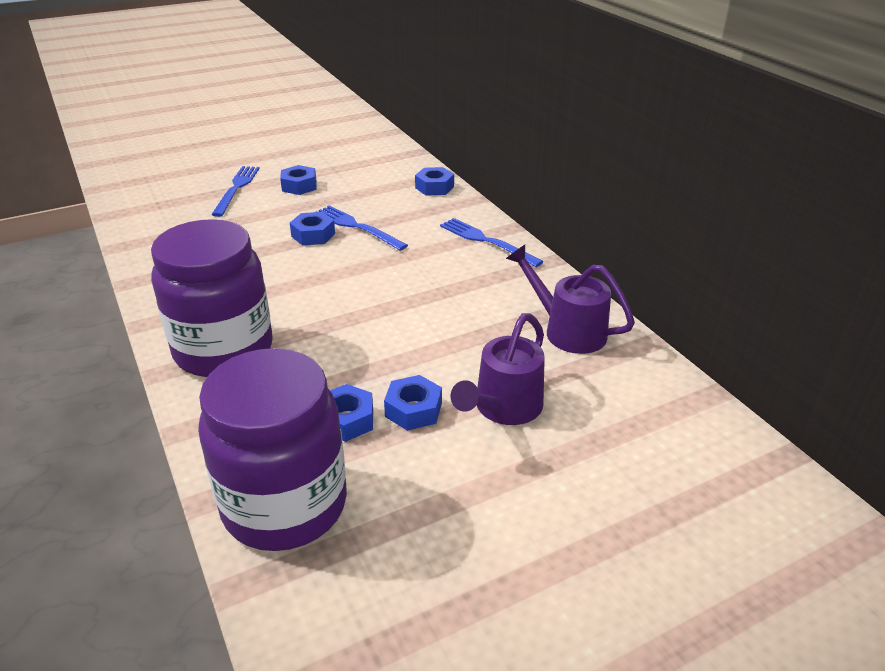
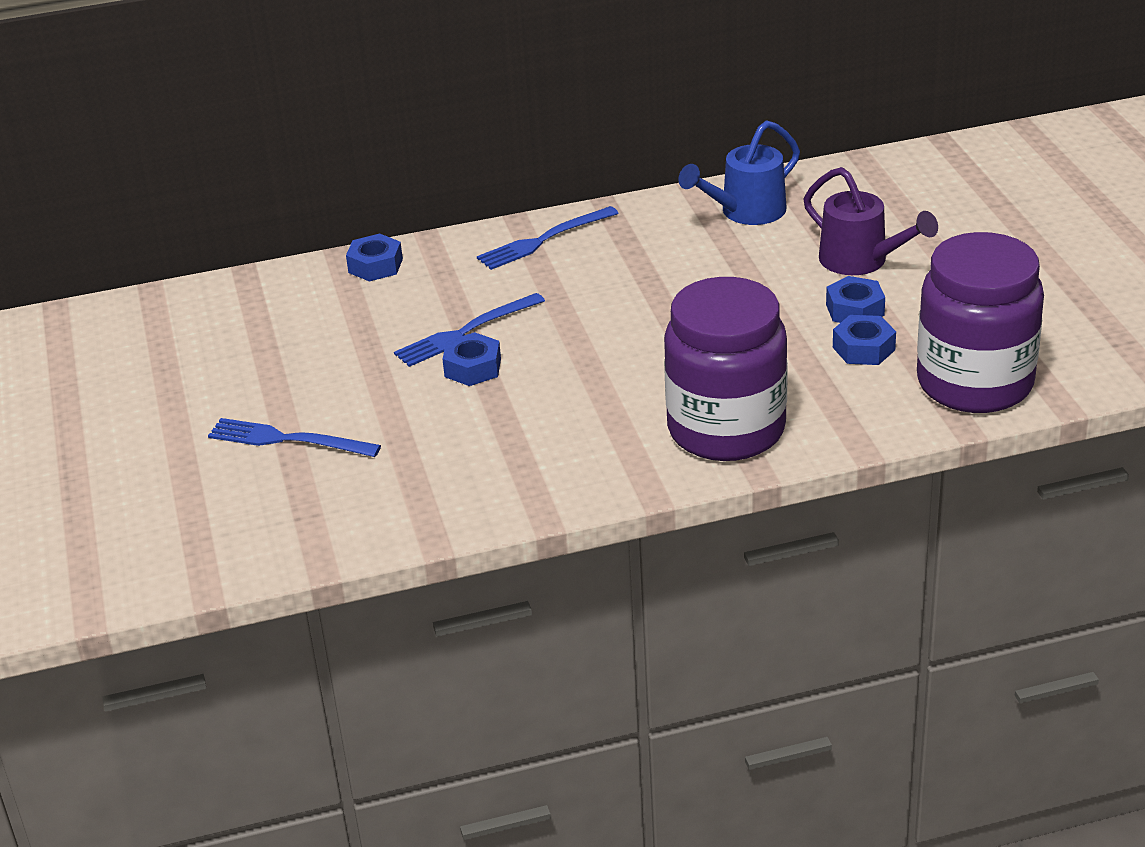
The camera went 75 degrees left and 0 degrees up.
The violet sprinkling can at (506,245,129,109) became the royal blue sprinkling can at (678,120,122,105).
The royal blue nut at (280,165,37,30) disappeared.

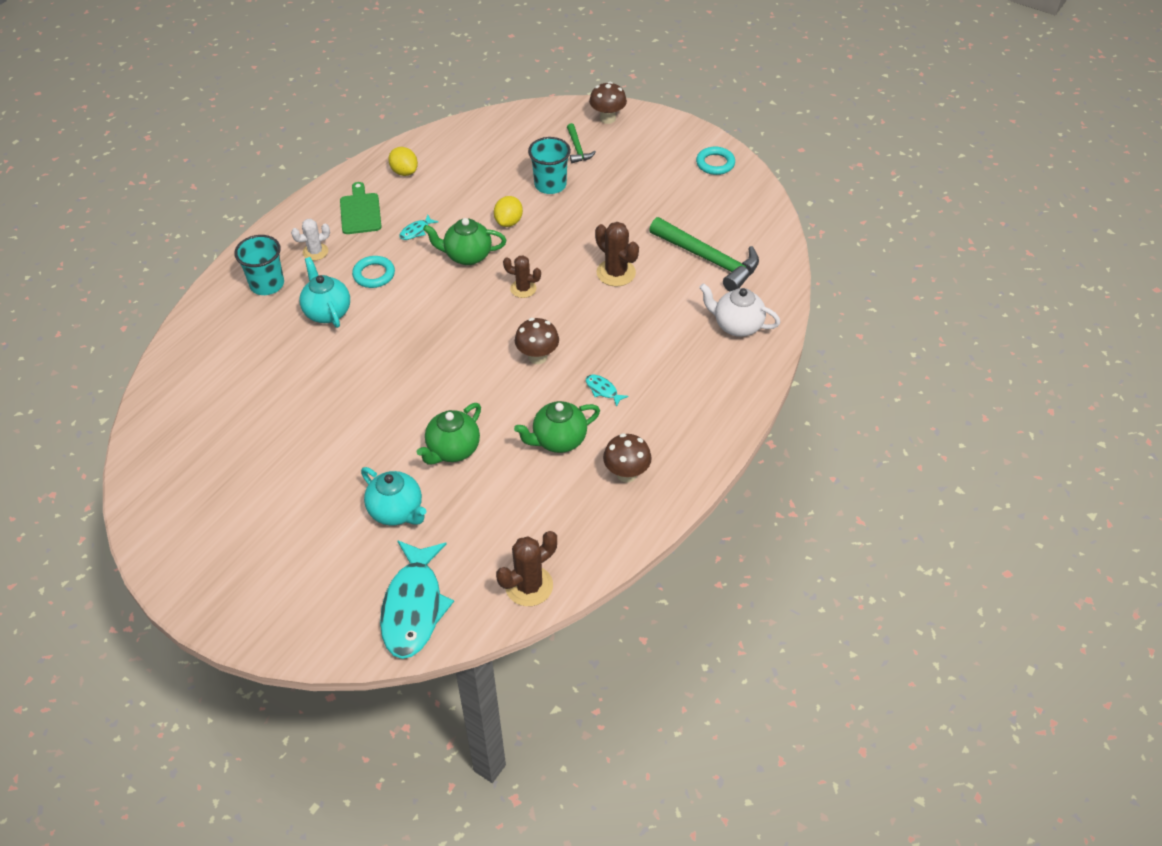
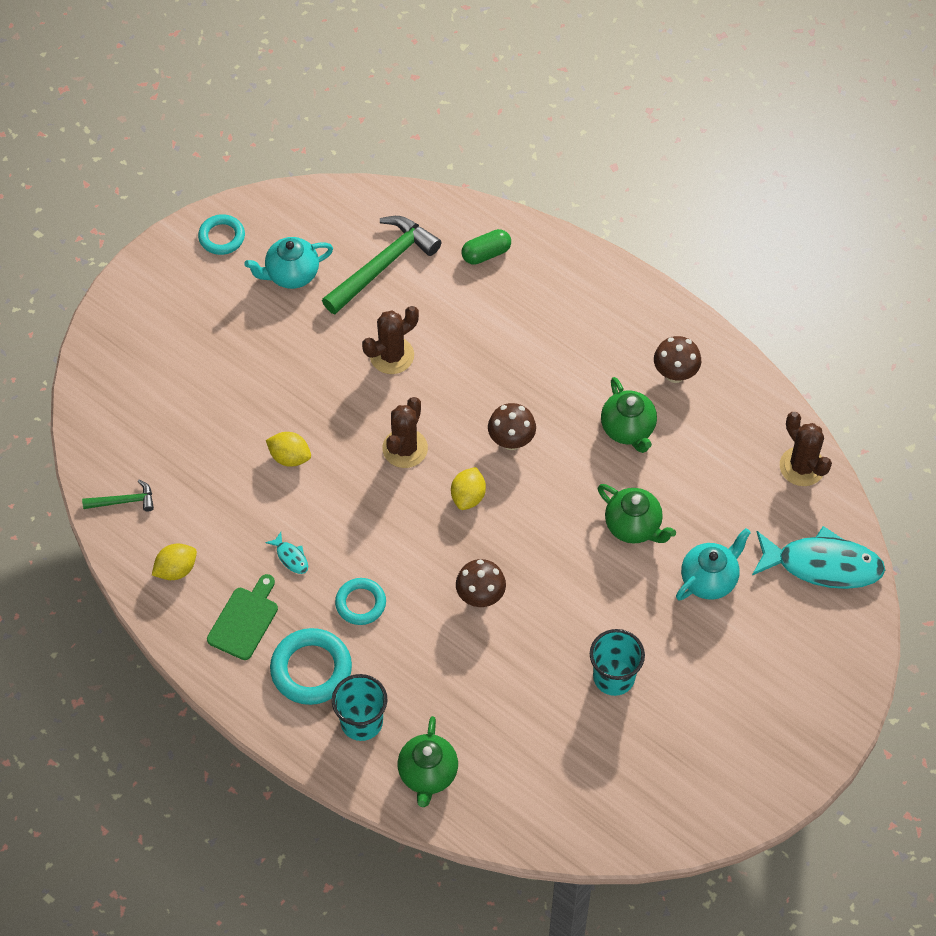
The camera went 85 degrees left and 10 degrees up.
The green hammer moved from (567,123,29,40) to (82,480,72,31).
The green bread board at (340,182,42,52) turned 120 degrees clockwise.
The teal teapot moved from (300,257,50,71) to (244,237,89,52).
The pure white cactus at (291,219,39,42) was replaced by the teal ring at (270,628,82,77).
The brown cactus at (503,255,38,43) changed to 1.51 times the size.
The green teapot moved from (423,218,83,47) to (398,716,60,91).
The yellow toy lemon at (451,467,35,43) appeared.
The brown toadstool moved from (589,82,38,42) to (456,559,50,48).
The pure white teapot at (699,283,81,54) was replaced by the green capsule at (462,229,49,36).
The teal cup moved from (528,137,43,57) to (590,629,55,67).
The teal fish figure at (586,375,43,32) disappeared.

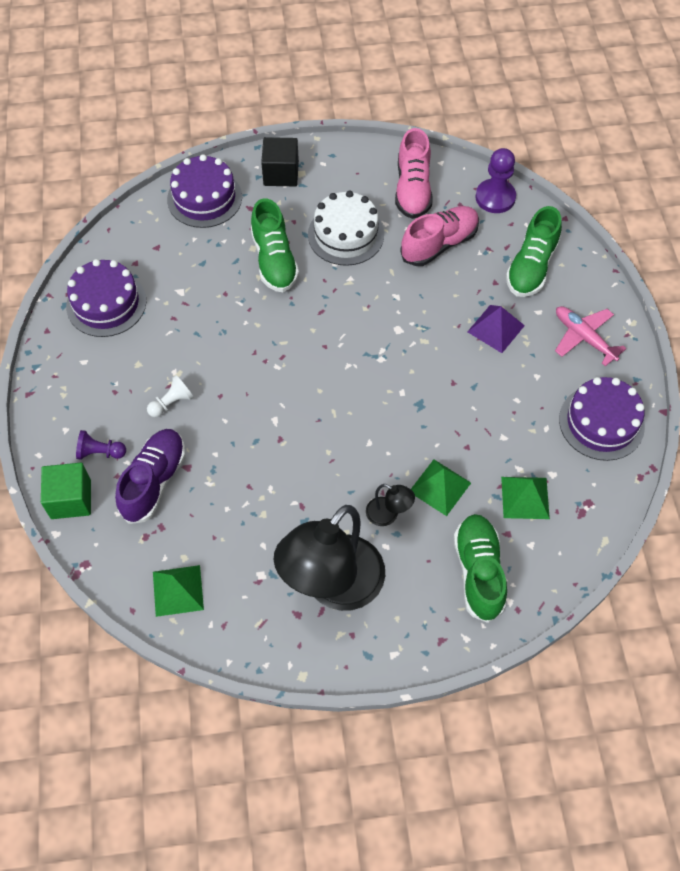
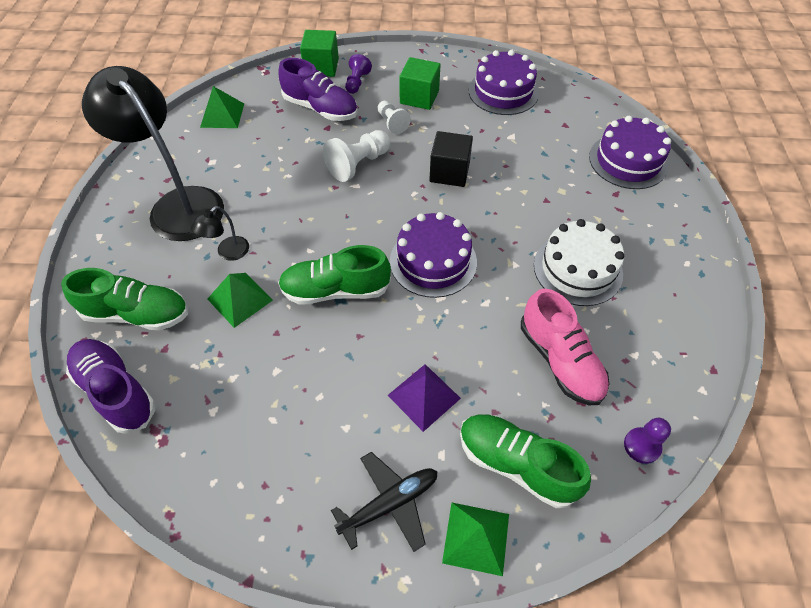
The camera went 100 degrees right and 5 degrees down.
The violet shoe at (66,339,90,95) appeared.
The green shoe moved from (251,198,48,94) to (278,245,113,60).
The pure white game pawn at (323,130,67,52) appeared.
The rosy aeroplane at (555,306,71,60) became the jet-black aeroplane at (331,452,107,100).
The violet layer cake moved from (559,377,86,84) to (390,212,87,86).
The green block at (399,57,42,53) appeared.
The jet-black block moved from (261,137,38,49) to (429,131,44,56).
The green solid pyramid moved from (501,477,49,42) to (442,503,67,73).
The violet game pawn at (475,148,41,65) changed to 0.63 times the size.
The rosy shoe at (395,128,38,91) disappeared.

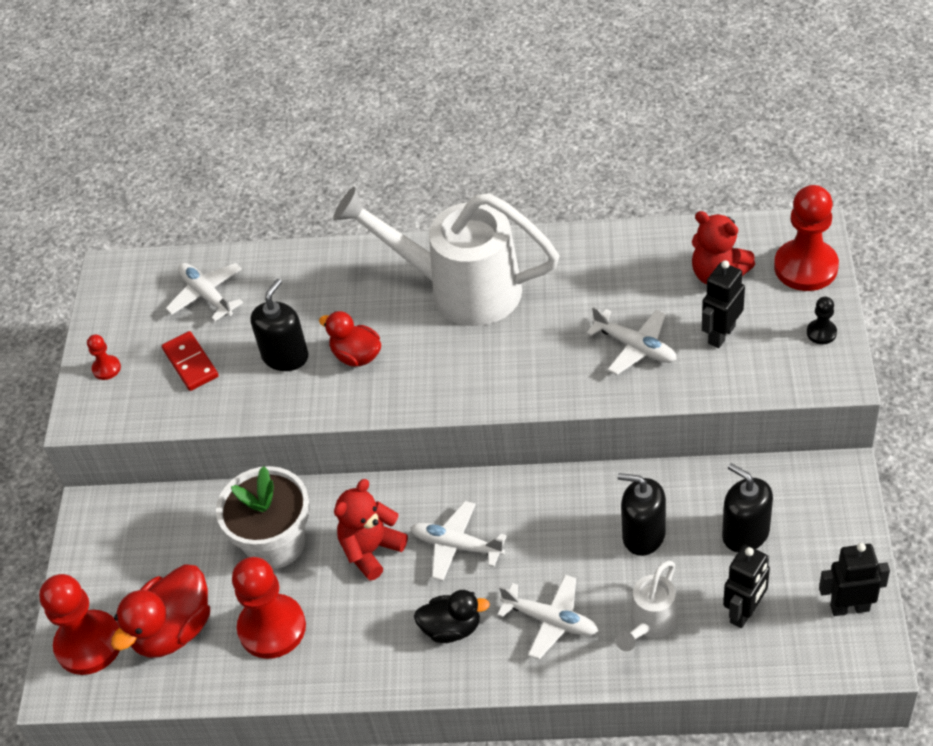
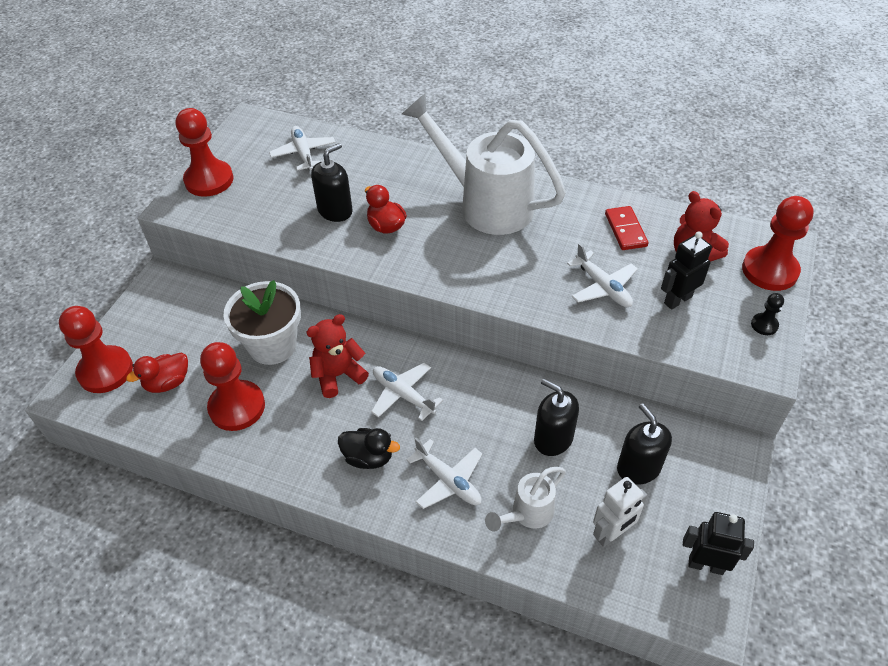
The camera went 15 degrees right and 0 degrees up.
The crimson rubber duck at (111,564,99,94) changed to 0.64 times the size.
The crimson game pawn at (87,335,34,45) changed to 2.20 times the size.
The jet-black toy robot at (723,545,47,83) became the pure white toy robot at (593,477,54,70).
The crimson domino piece moved from (162,331,57,60) to (605,206,43,44).

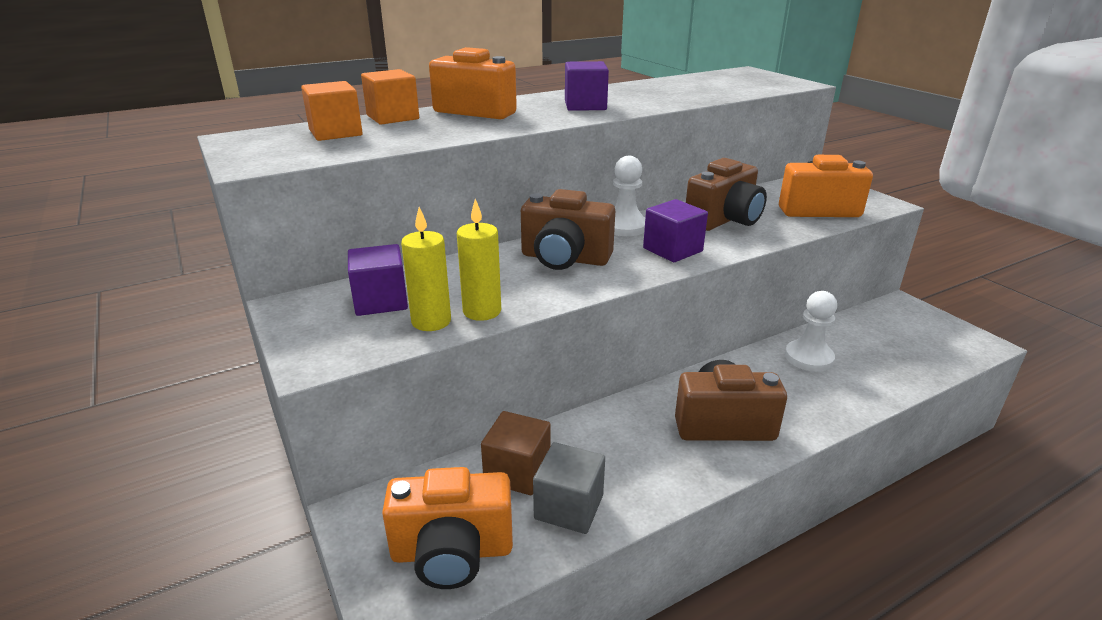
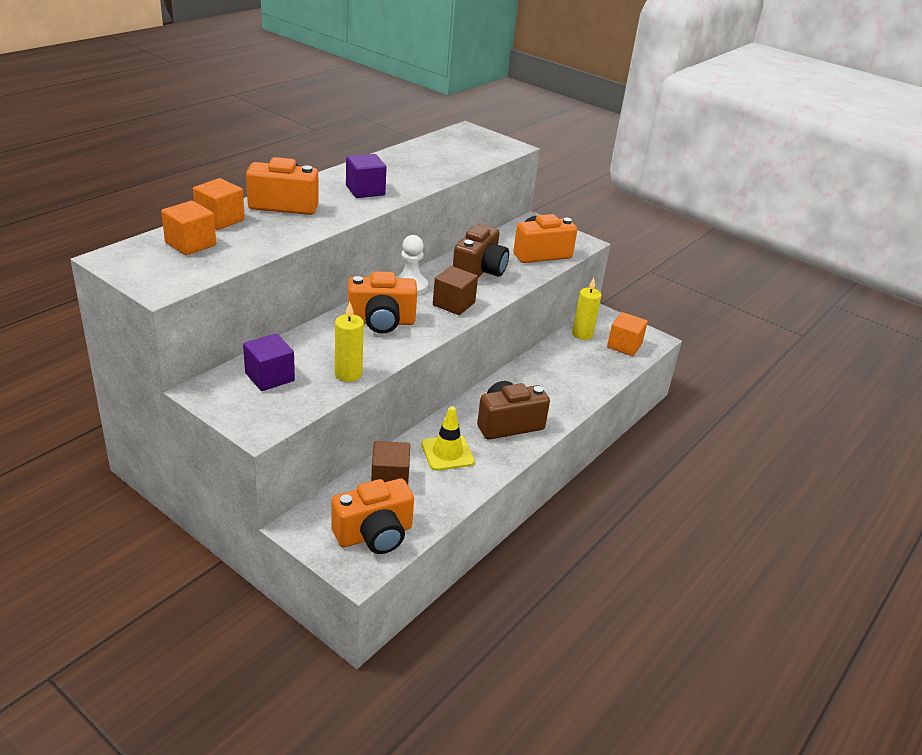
The camera went 25 degrees left and 5 degrees up.
The brown camera at (521,189,94,81) became the bright orange camera at (348,271,69,62).
The yellow traffic cone at (421,407,54,64) appeared.
The violet block at (643,199,65,63) became the brown block at (433,266,45,49).
The yellow candle moved from (401,207,50,124) to (572,278,30,62).
The bright orange block at (607,312,41,44) appeared.
The ash-grey block at (533,442,72,92) disappeared.
The pure white game pawn at (785,291,52,81) disappeared.

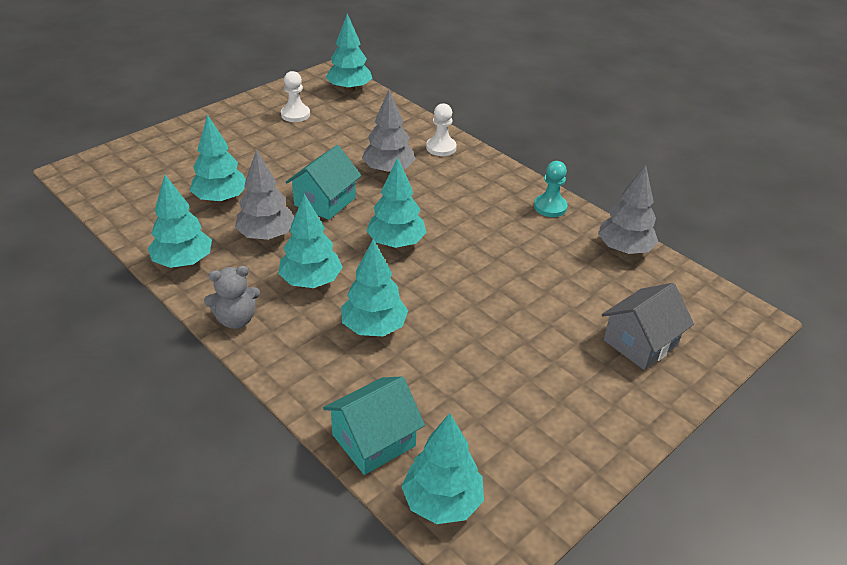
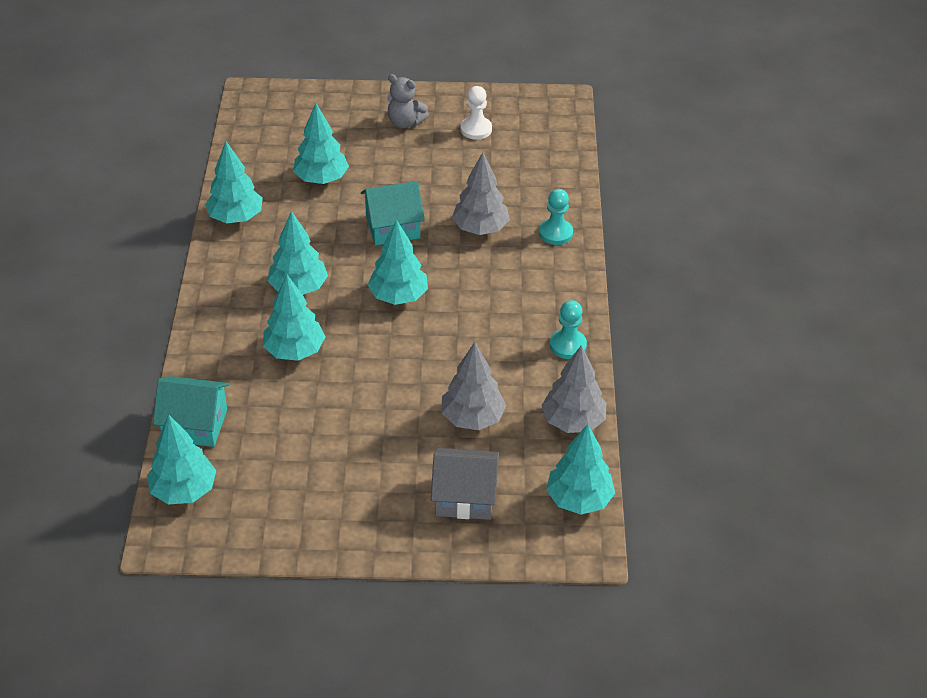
The camera went 45 degrees right and 5 degrees up.
The ash-grey teddy moved from (204,266,56,63) to (387,74,42,54).
The ash-grey toy tree moved from (235,149,59,91) to (442,342,64,88).
The pure white game pawn at (426,103,31,53) became the teal game pawn at (539,189,34,56).
The teal toy tree moved from (326,14,46,78) to (546,424,69,91).

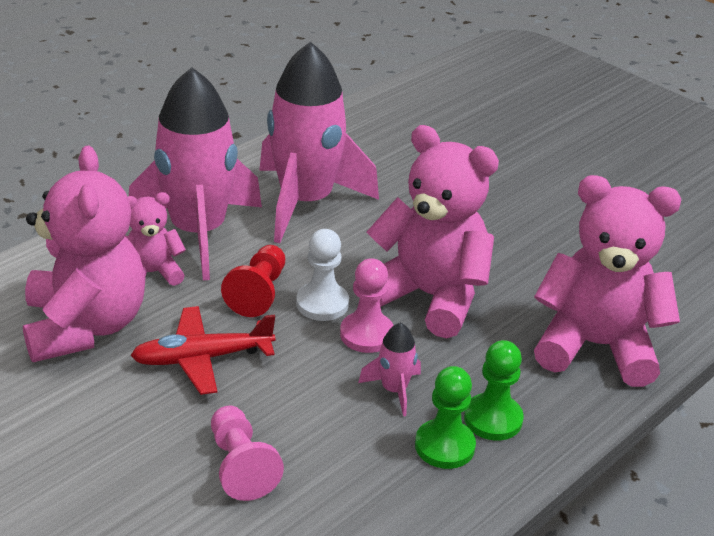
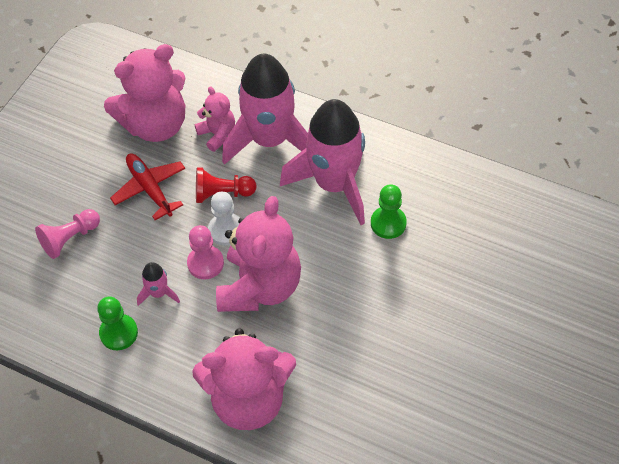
The camera went 75 degrees right and 20 degrees up.
The rosy teddy at (534,175,147,212) turned 90 degrees clockwise.
The green game pawn moved from (464,340,60,101) to (371,184,36,55).

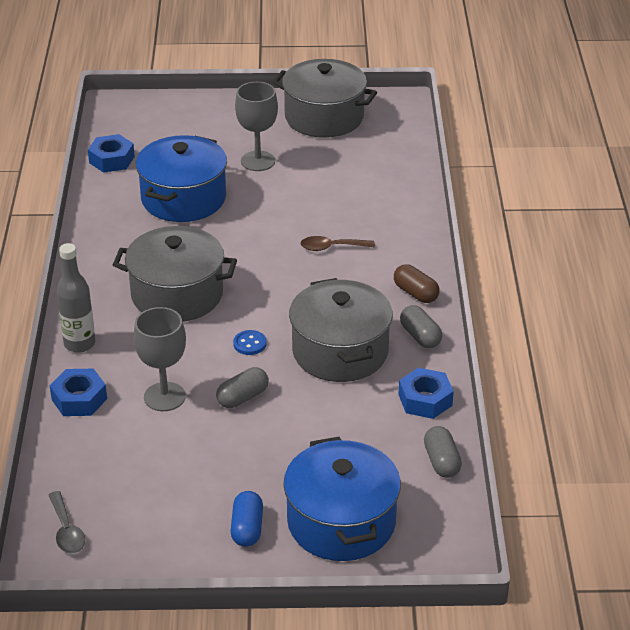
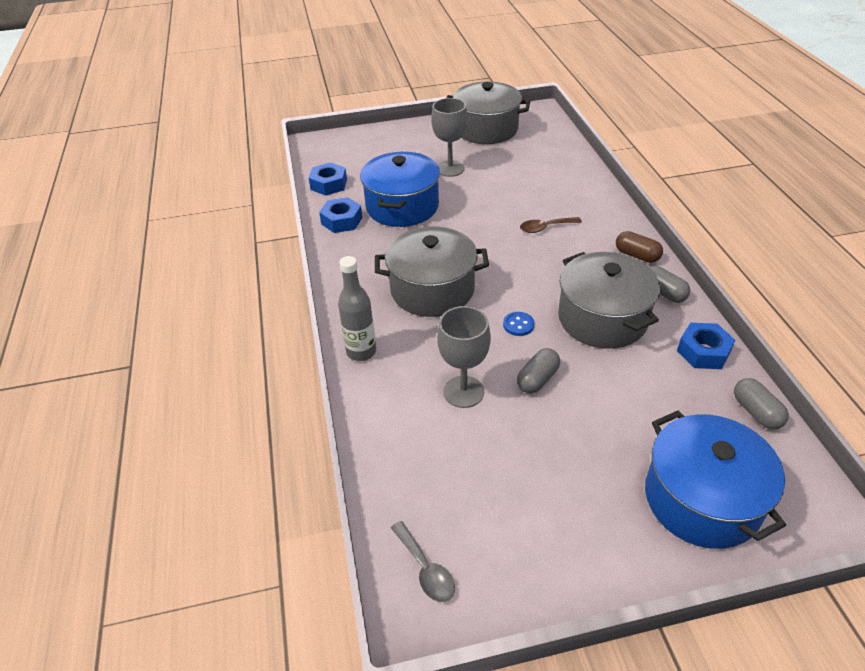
The camera went 10 degrees left and 5 degrees up.
The royal blue nut moved from (50,369,57,47) to (319,197,43,36).
The royal blue capsule at (231,491,32,56) disappeared.

